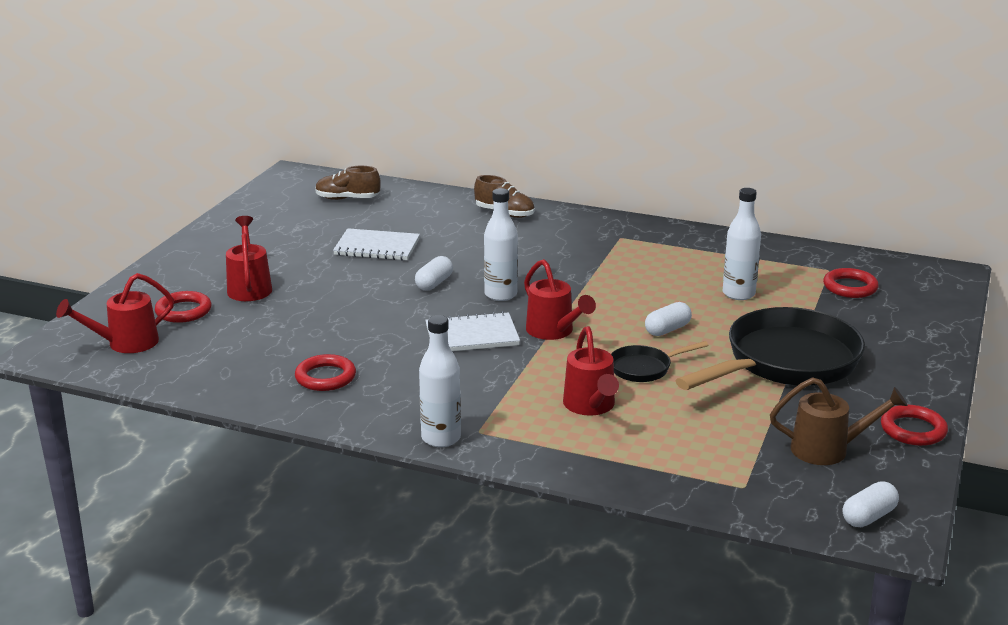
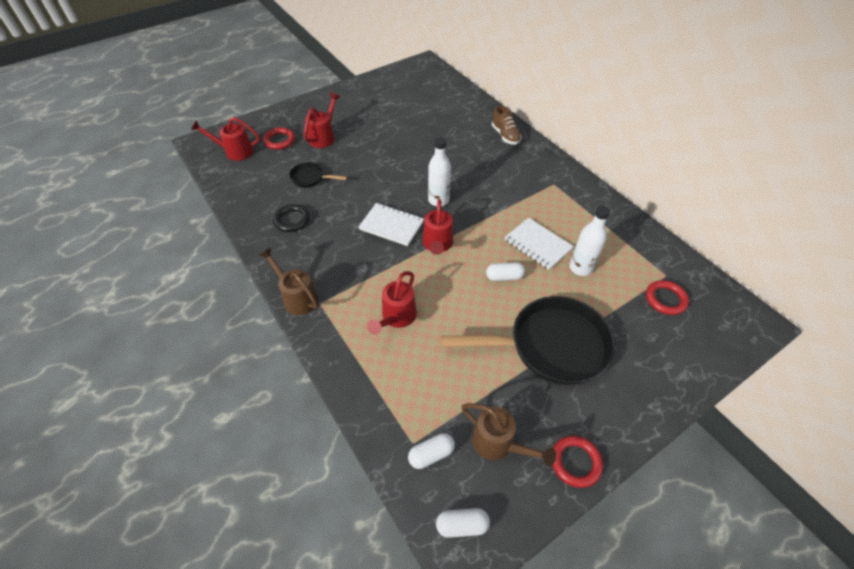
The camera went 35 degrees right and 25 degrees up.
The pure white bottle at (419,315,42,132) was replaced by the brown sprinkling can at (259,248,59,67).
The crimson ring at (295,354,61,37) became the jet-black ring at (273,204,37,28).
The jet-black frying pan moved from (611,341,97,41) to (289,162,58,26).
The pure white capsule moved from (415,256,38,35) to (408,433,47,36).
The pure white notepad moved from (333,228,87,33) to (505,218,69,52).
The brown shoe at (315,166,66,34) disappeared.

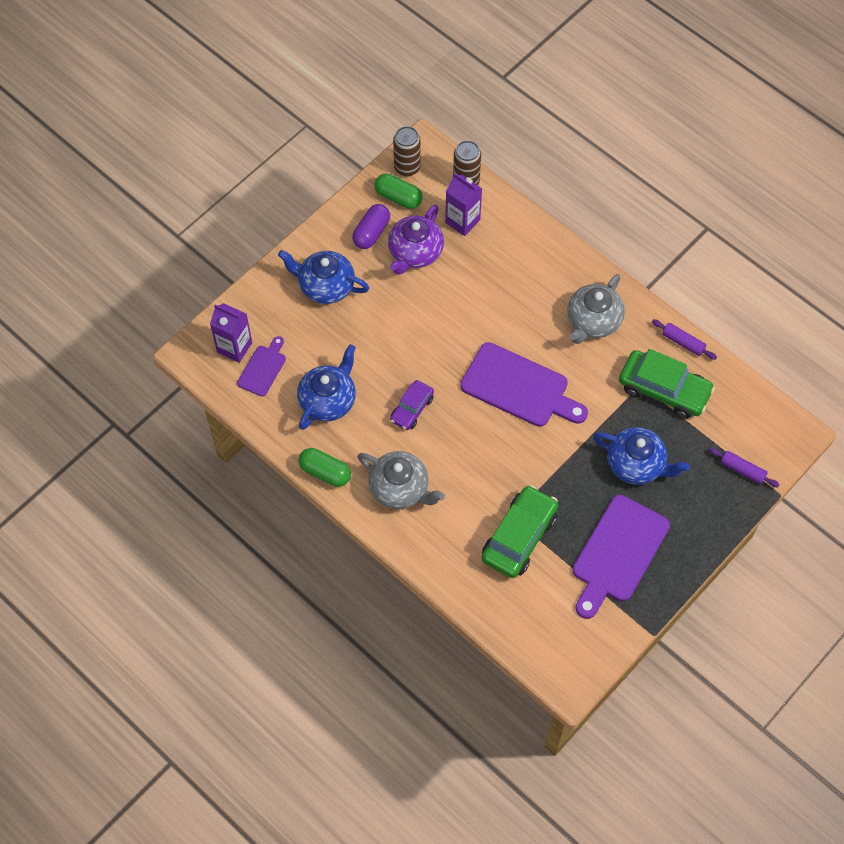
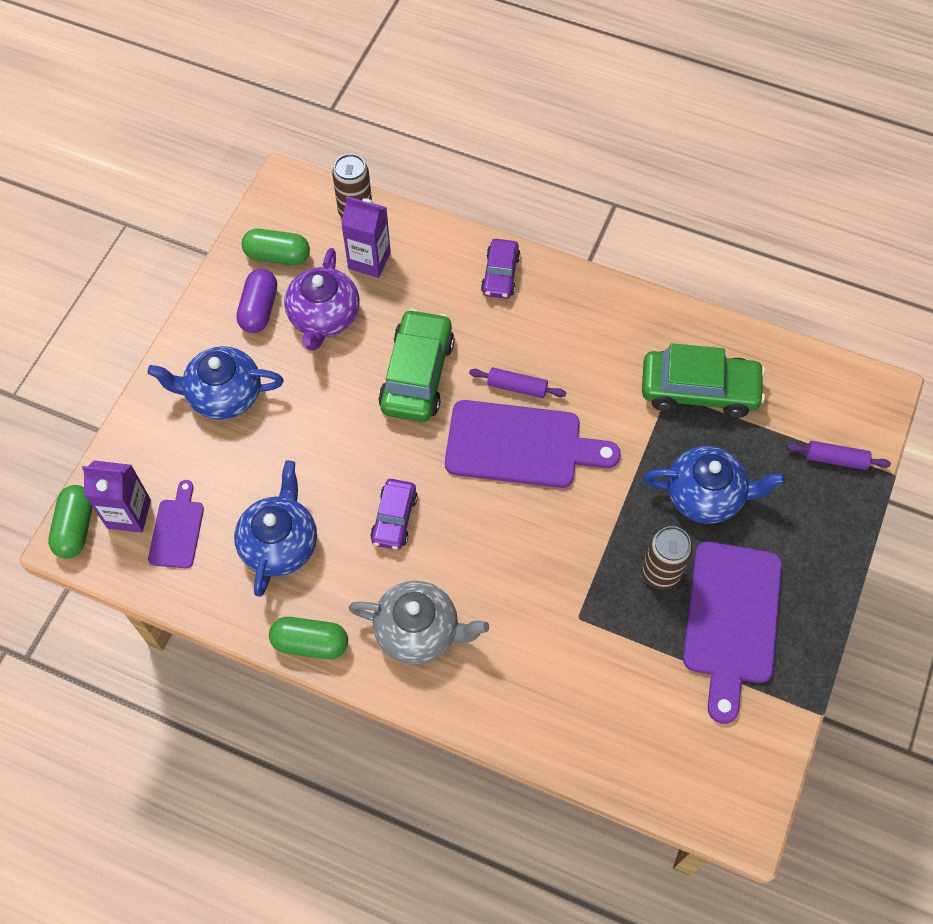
The camera went 20 degrees left and 0 degrees up.
The green capsule at (48,485,45,74) appeared.
The green toy car moved from (481,485,77,93) to (378,309,76,113).
The violet rolling pin moved from (652,319,65,41) to (469,367,97,31).
The violet toy car at (481,239,39,60) appeared.
The brown soda can moved from (393,126,28,51) to (641,526,51,64).
The ash-grey teapot at (567,274,58,70) disappeared.

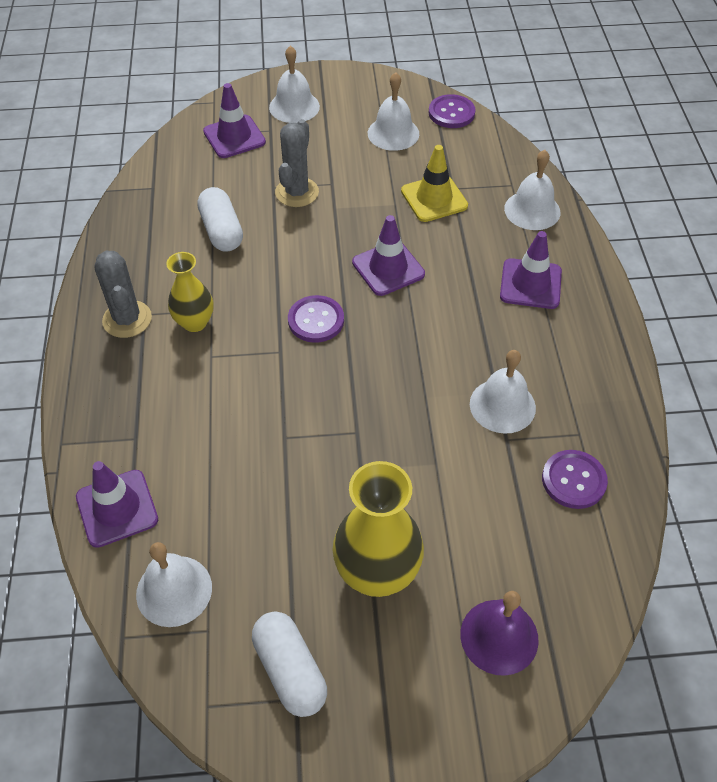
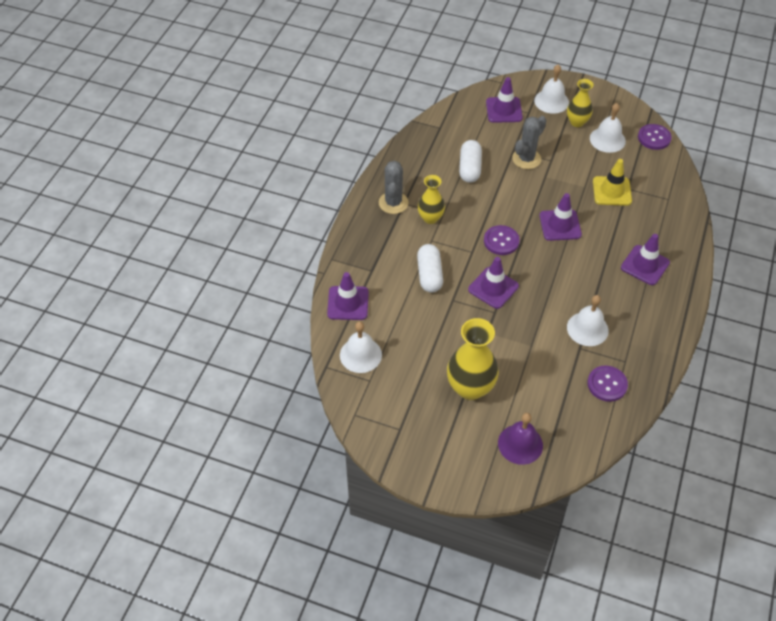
The camera went 25 degrees right and 0 degrees up.
The pure white capsule moved from (252,612,75,105) to (417,244,26,49).
The violet traffic cone at (468,257,51,52) appeared.
The yellow tall vase at (567,79,26,48) appeared.
The pure white school bell at (504,150,56,80) disappeared.

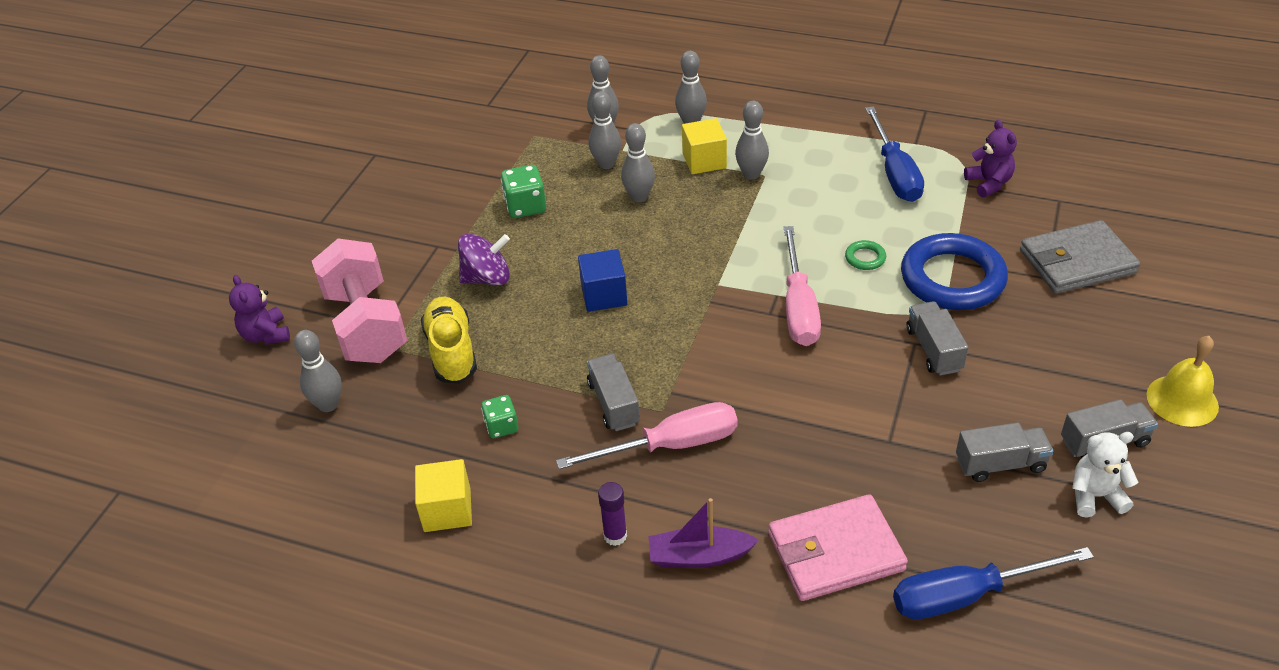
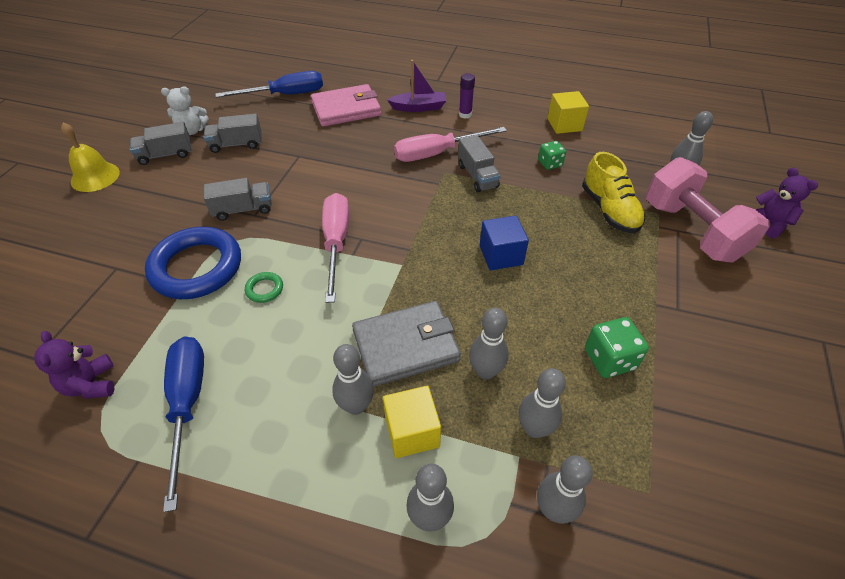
The camera went 175 degrees right and 5 degrees up.
The ash-grey lorry at (906,301,62,74) turned 90 degrees counterclockwise.
The ash-grey billfold moved from (1020,220,120,74) to (352,301,109,86).
The violet whirligig at (458,233,52,52) disappeared.

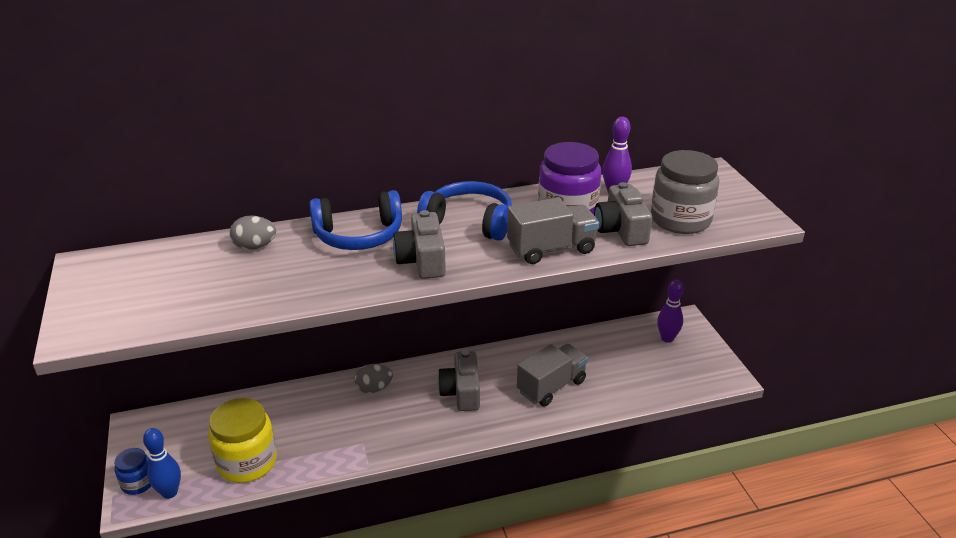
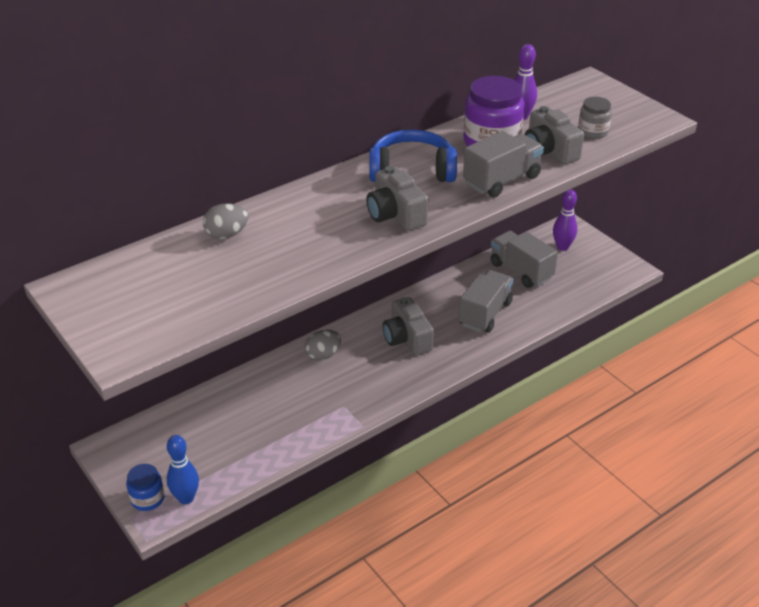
The camera went 20 degrees left and 5 degrees up.
The ash-grey lorry at (491,231,67,57) appeared.
The ash-grey preserve jar at (651,150,69,84) changed to 0.54 times the size.
The yellow preserve jar at (208,398,69,85) disappeared.
The royal blue over-ear headphones at (309,190,93,60) disappeared.

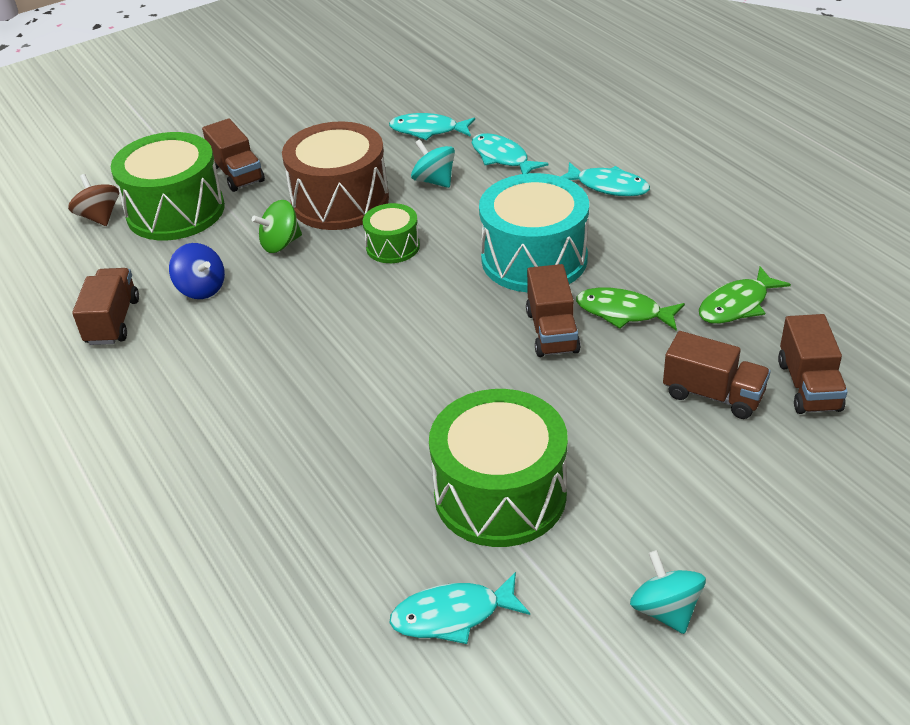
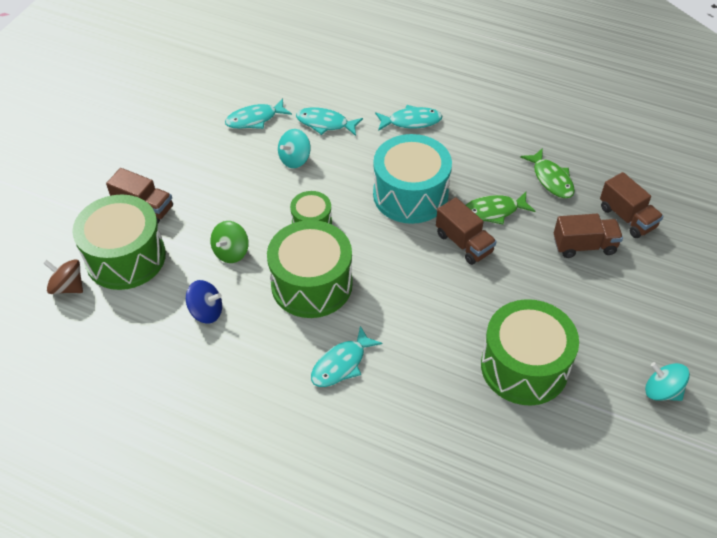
The camera went 35 degrees left and 10 degrees up.
The green drum at (267,220,86,98) appeared.
The teal whirligig at (411,139,44,49) turned 60 degrees counterclockwise.
The teal fish figure moved from (390,572,140,72) to (311,326,71,61).
The green fish figure at (699,266,92,58) turned 45 degrees counterclockwise.
The brown lorry at (72,268,67,77) disappeared.
The brown drum at (282,121,107,109) disappeared.

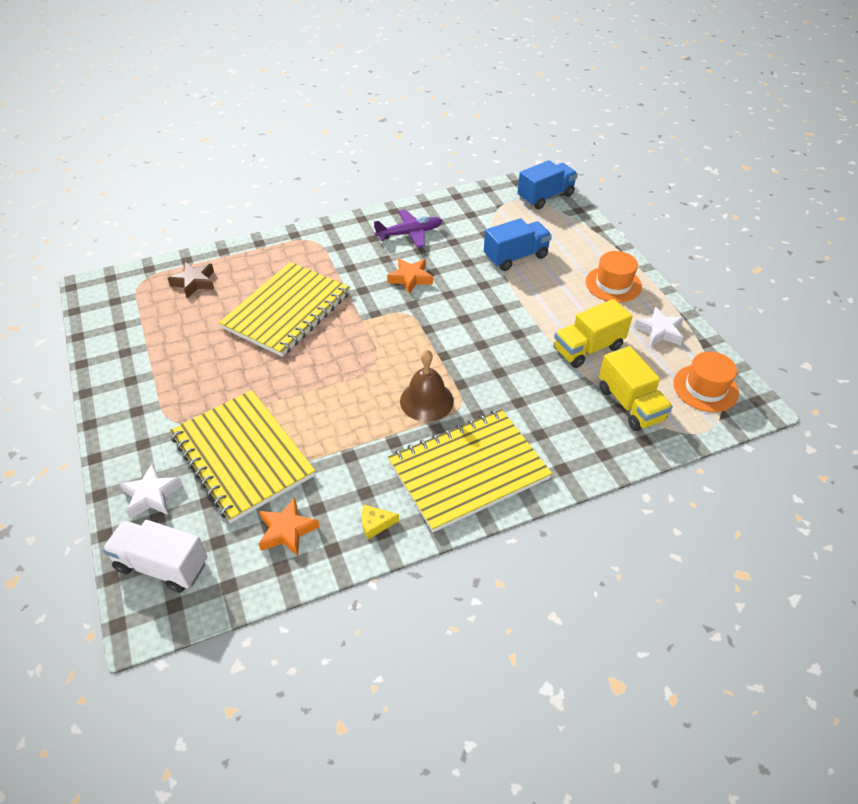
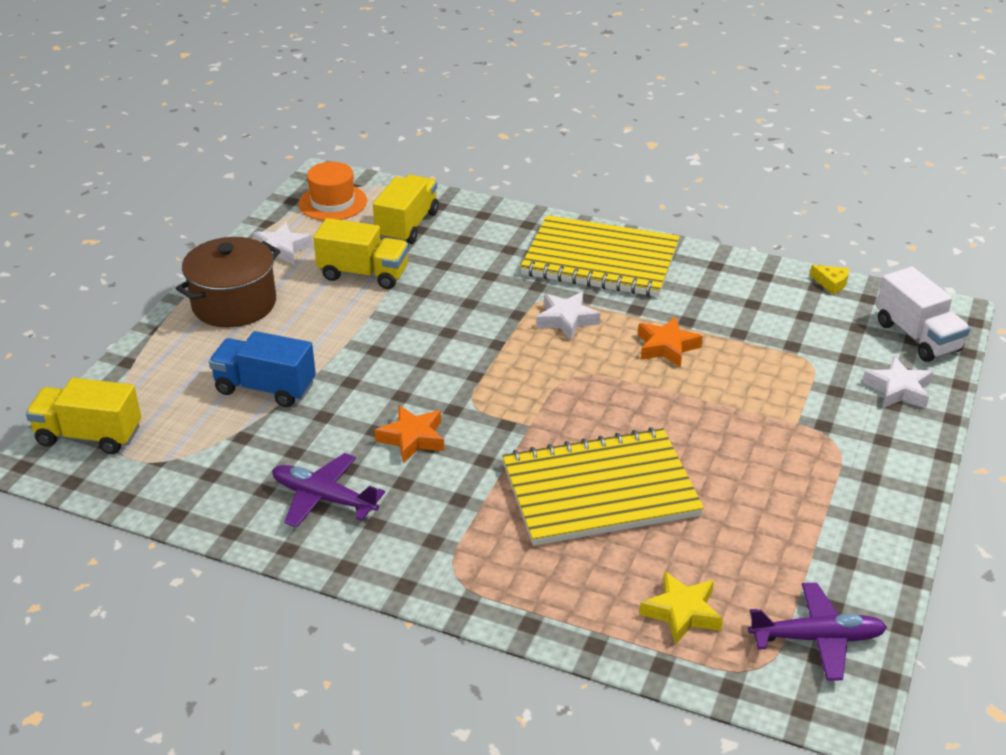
The camera went 135 degrees left and 10 degrees down.
The royal blue lorry at (517,160,61,49) became the yellow lorry at (26,378,115,76).
The bright orange top hat at (586,251,56,52) was replaced by the brown cooking pot at (176,237,104,90).
The brown school bell at (400,350,54,72) was replaced by the pure white star at (536,292,64,48).
The bright orange star moved from (259,497,61,59) to (638,317,65,51).
The brown star at (167,262,47,36) became the yellow star at (640,571,83,74).
The violet aeroplane at (748,583,139,98) appeared.
The yellow cheese wedge moved from (362,505,37,34) to (810,265,39,30).
The yellow notepad at (170,390,145,133) disappeared.

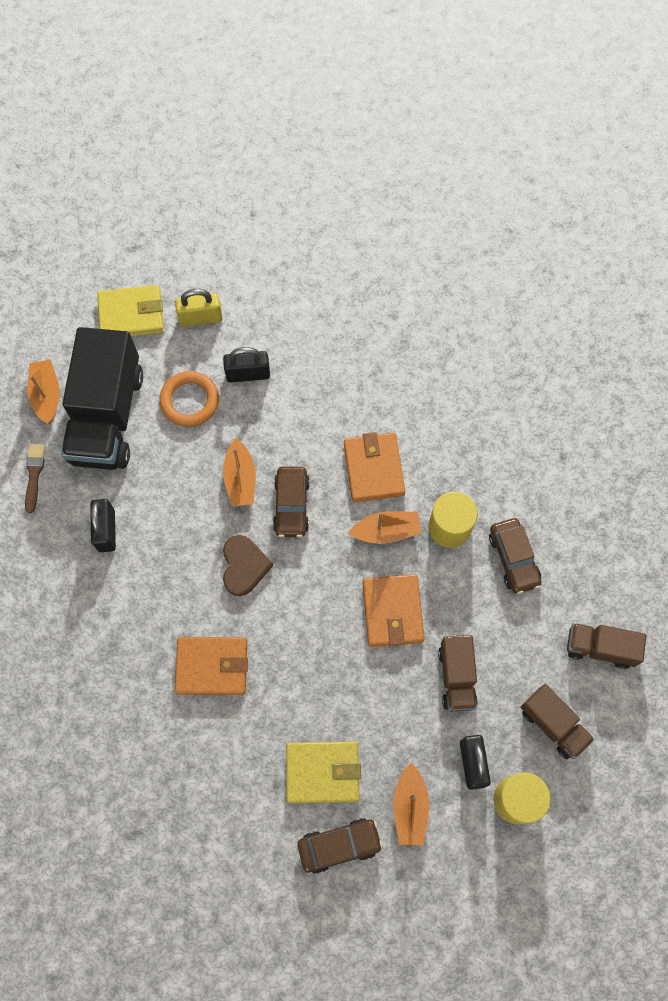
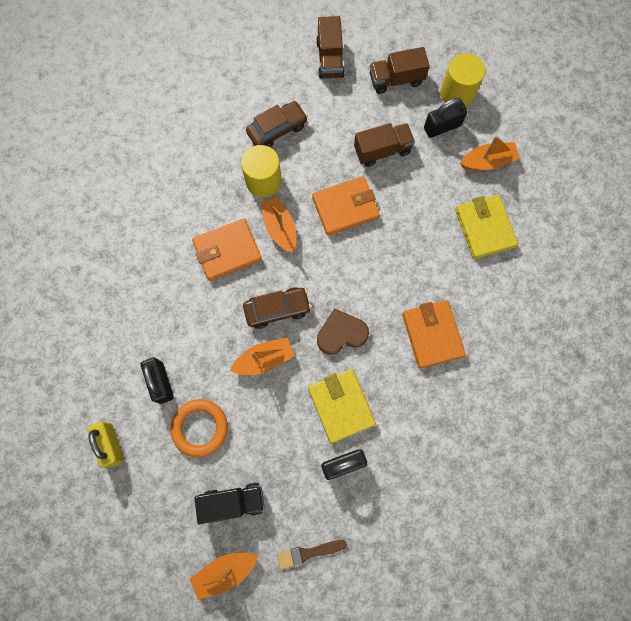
The camera went 105 degrees left and 5 degrees up.
The jet-black lorry at (61,327,82,143) changed to 0.52 times the size.
The yellow billfold moved from (97,285,67,52) to (308,369,68,75).
The brown lorry at (521,684,74,75) turned 135 degrees counterclockwise.
The brown toy car at (297,818,86,56) disappeared.

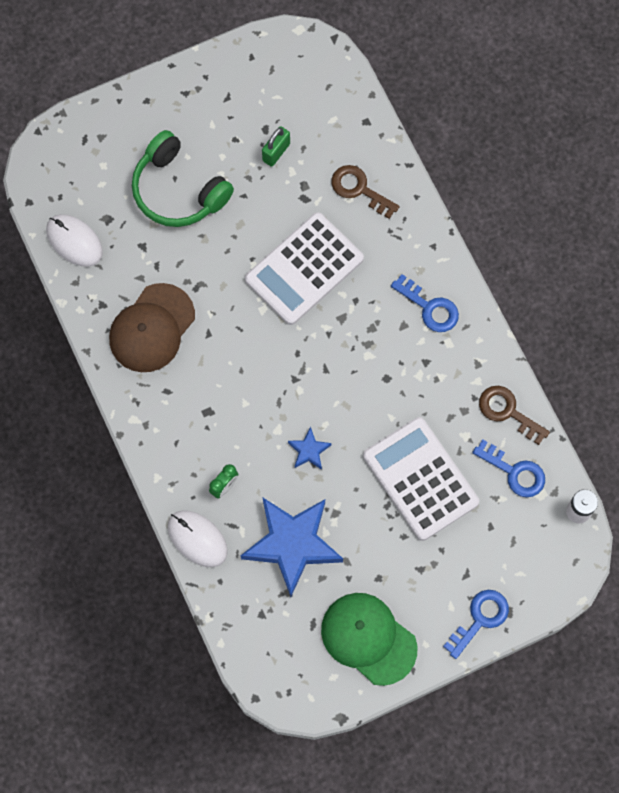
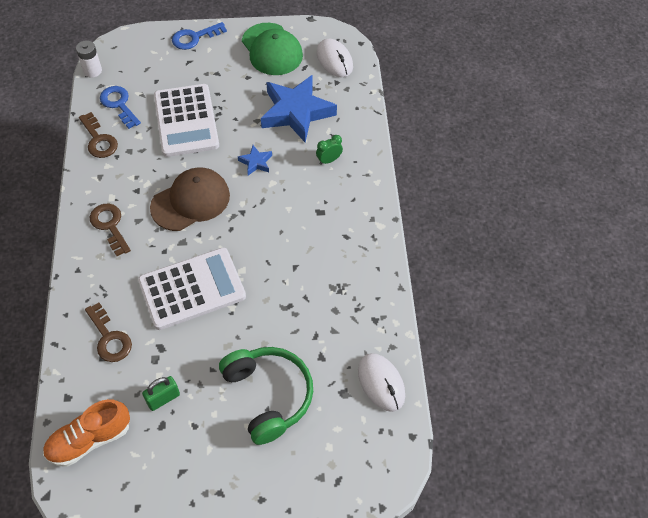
The camera went 160 degrees left and 15 degrees down.
The bright orange shoe at (43,399,87,68) appeared.
The royal blue key at (391,274,68,58) became the brown key at (89,204,42,52).
The brown cap moved from (109,283,86,89) to (150,167,80,64).
The pure white PC mouse moved from (167,510,61,57) to (317,38,36,39).

